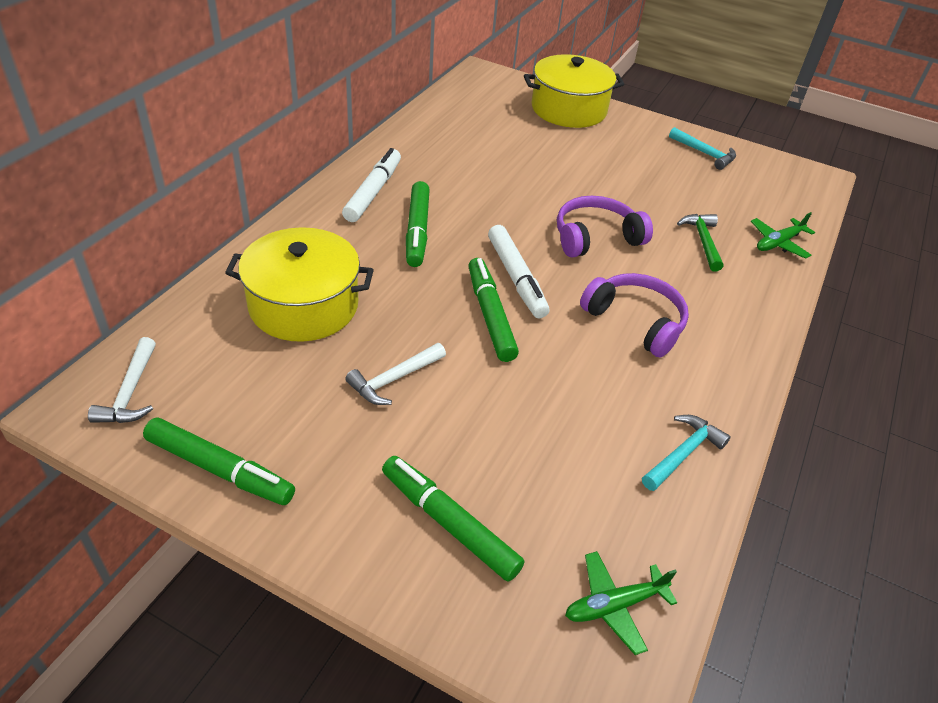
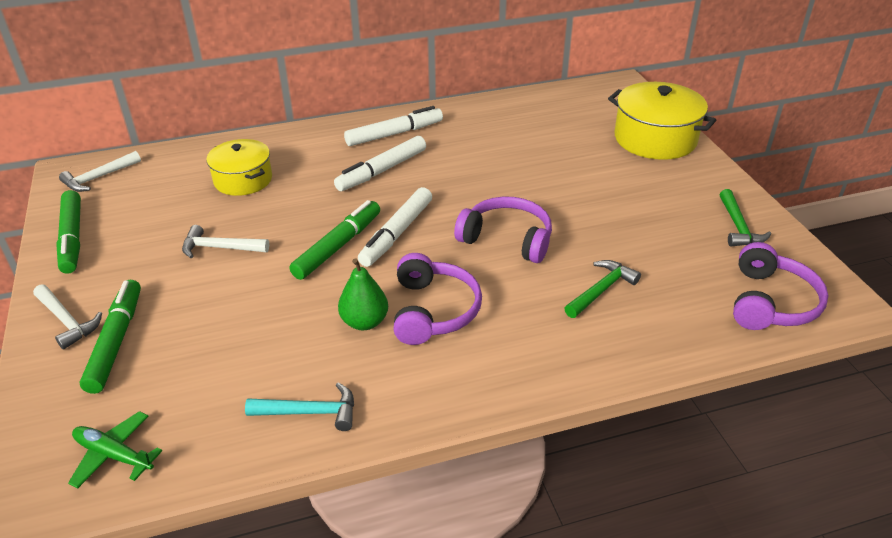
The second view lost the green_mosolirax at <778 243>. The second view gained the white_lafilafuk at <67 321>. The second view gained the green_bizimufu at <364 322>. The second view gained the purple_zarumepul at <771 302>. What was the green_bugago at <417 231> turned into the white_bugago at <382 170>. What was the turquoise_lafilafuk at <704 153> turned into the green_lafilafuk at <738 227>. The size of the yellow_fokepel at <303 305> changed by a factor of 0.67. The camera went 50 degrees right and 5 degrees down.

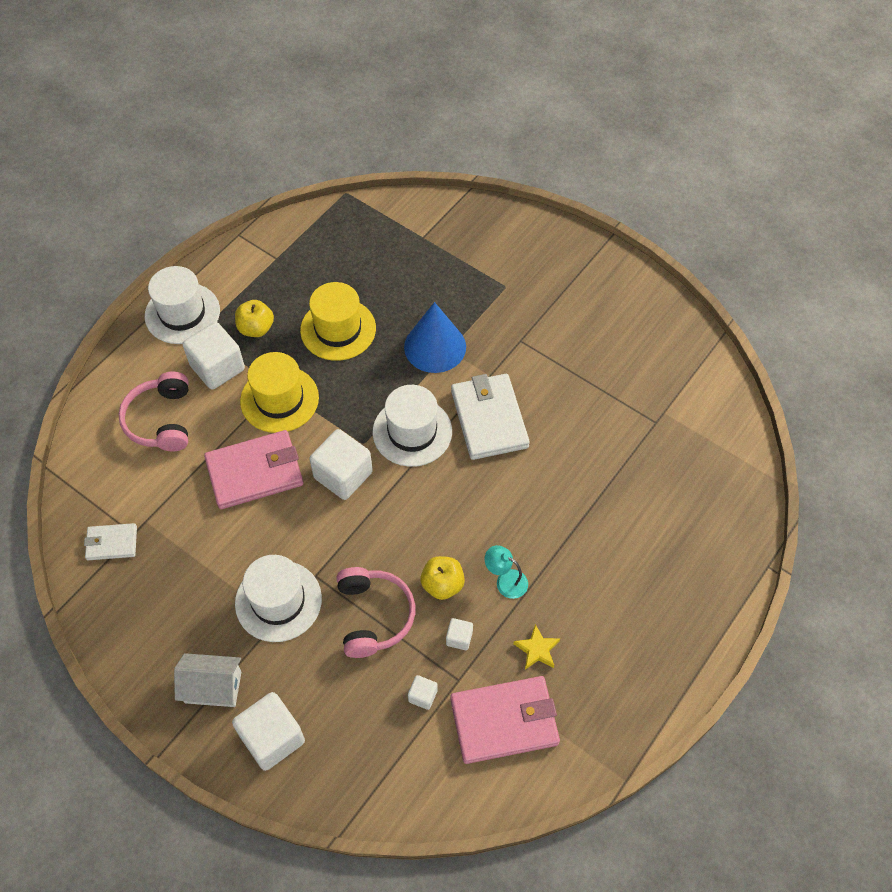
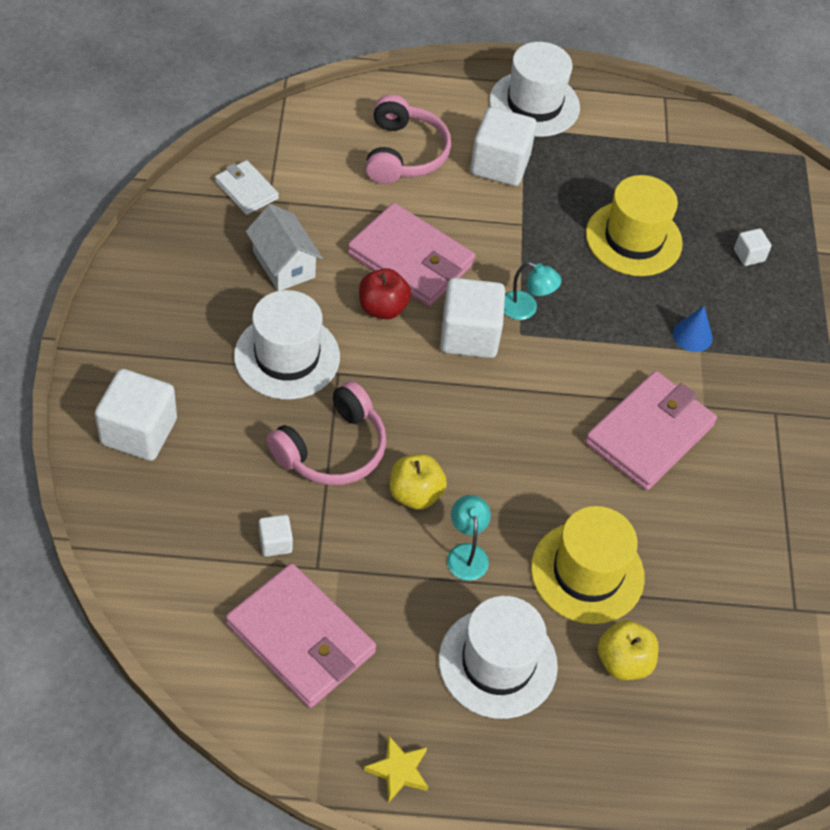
The second view gained the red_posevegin at <382 308>. The second view gained the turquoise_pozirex at <526 309>. The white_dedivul ended up elsewhere, having gone from <213 687> to <284 264>. The yellow_posevegin ended up elsewhere, having gone from <256 328> to <623 662>. The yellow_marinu ended up elsewhere, having gone from <279 399> to <587 572>. The white_marinu ended up elsewhere, having gone from <412 432> to <497 663>. The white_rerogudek ended up elsewhere, having gone from <459 638> to <749 255>. The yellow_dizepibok ended up elsewhere, having gone from <537 649> to <398 770>. What was the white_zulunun at <489 419> turned into the pink_zulunun at <649 434>. The pink_zarumepul at <161 420> ended up facing another way, 135 degrees clockwise from before. The size of the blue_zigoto at <435 346> changed by a factor of 0.49. The camera went 50 degrees right and 5 degrees down.

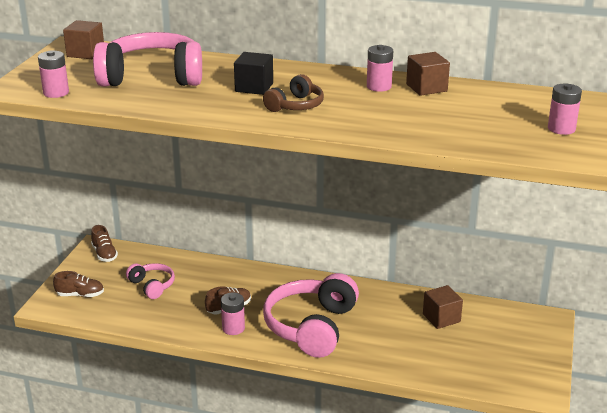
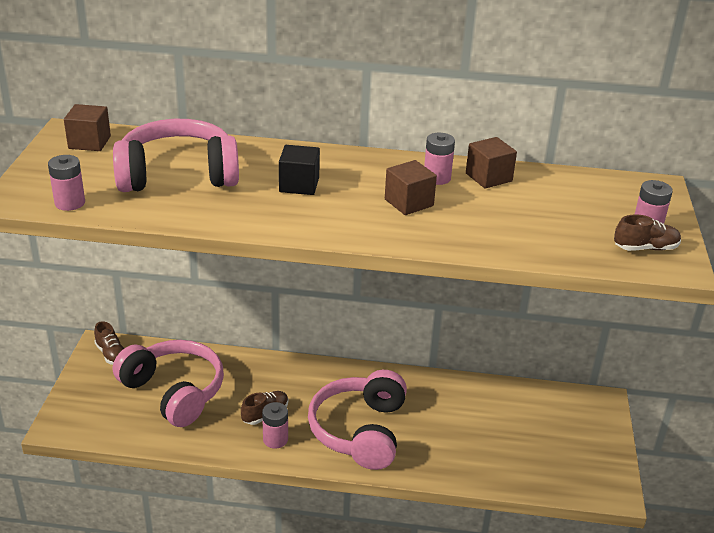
The second view lost the brown_zarumepul at <295 106>. The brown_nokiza ended up elsewhere, having gone from <80 295> to <645 248>. The brown_rerogudek ended up elsewhere, having gone from <441 318> to <409 203>. The size of the pink_zarumepul at <152 286> changed by a factor of 1.97. The camera went 10 degrees left and 5 degrees up.

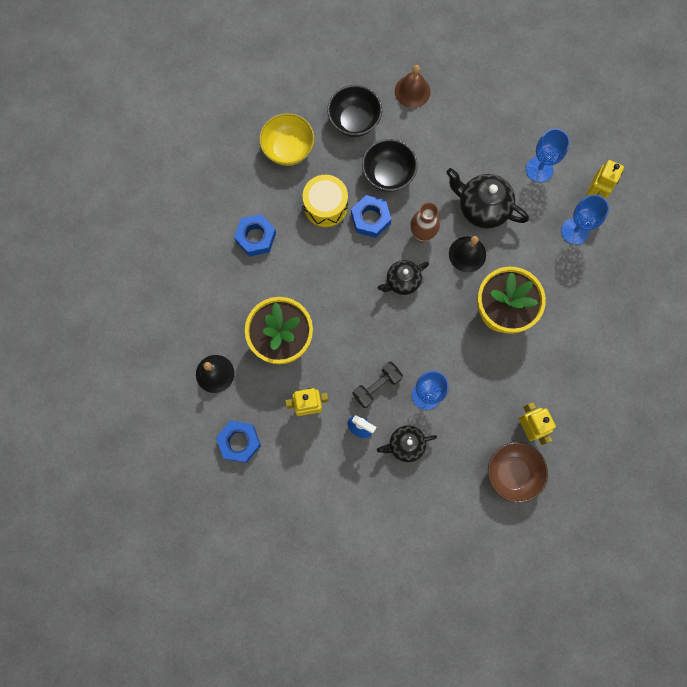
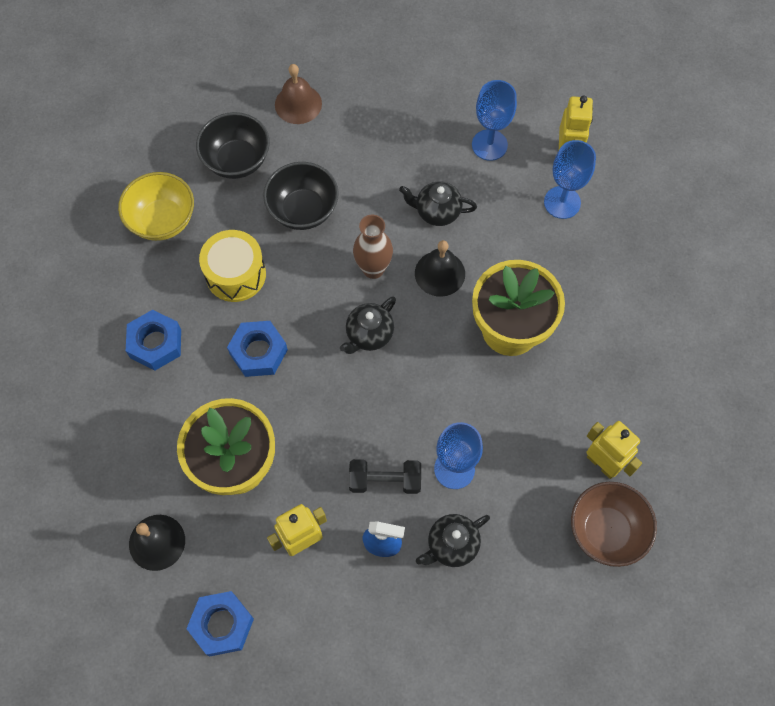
The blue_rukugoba ended up elsewhere, having gone from <370 219> to <258 352>. The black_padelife at <377 386> ended up facing another way, 60 degrees clockwise from before. The size of the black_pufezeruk at <482 208> changed by a factor of 0.63. The camera went 20 degrees left and 10 degrees down.

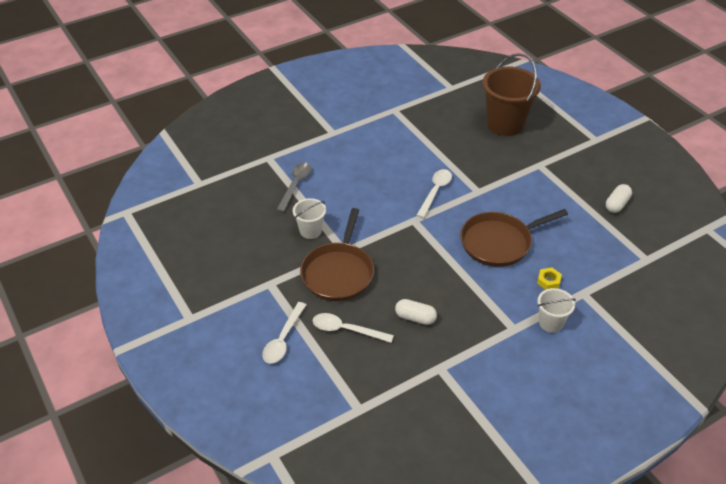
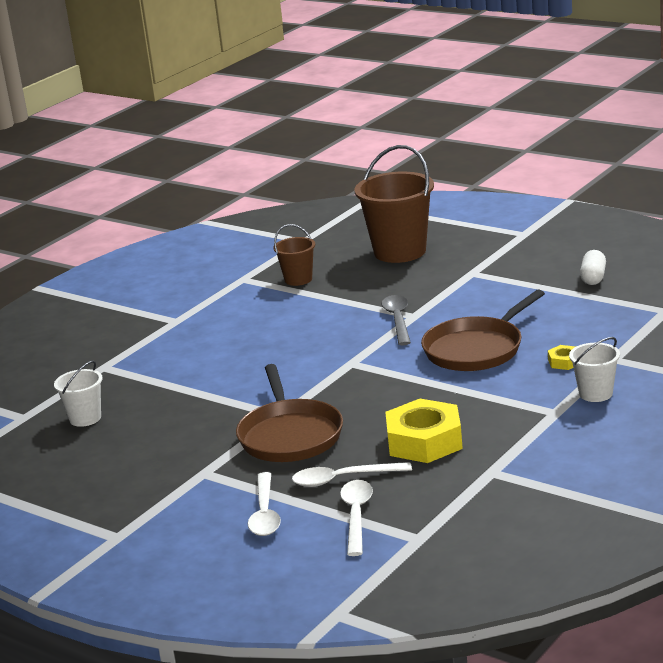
The second view gained the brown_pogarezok at <298 279>. The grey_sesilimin ended up elsewhere, having gone from <295 185> to <398 320>. The white_pogarezok ended up elsewhere, having gone from <310 231> to <85 418>. The white_sesilimin ended up elsewhere, having gone from <435 192> to <356 516>. Where the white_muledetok stood at <415 318>, the yellow_rukugoba came to stand at <424 441>. The camera went 20 degrees left and 20 degrees down.

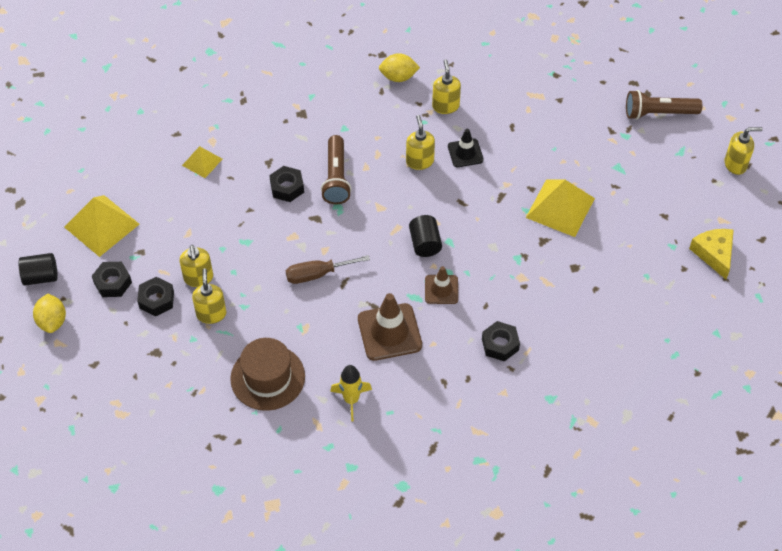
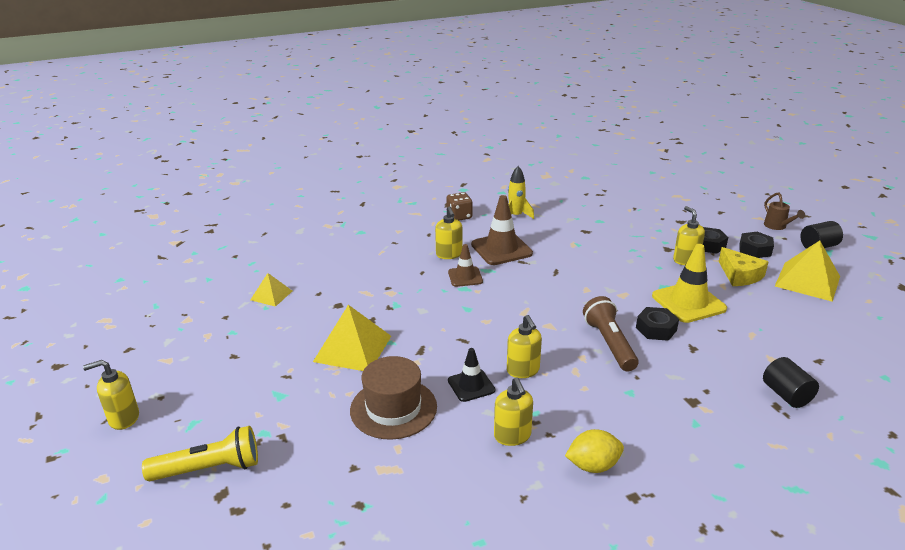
The second view lost the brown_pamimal at <317 274>. The second view lost the black_rukugoba at <500 344>. The second view gained the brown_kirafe at <459 216>. The second view gained the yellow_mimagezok at <688 302>. The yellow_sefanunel ended up elsewhere, having gone from <202 162> to <271 295>. The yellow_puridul ended up elsewhere, having gone from <211 314> to <449 254>. The brown_marinu ended up elsewhere, having gone from <267 377> to <393 408>. The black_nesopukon ended up elsewhere, having gone from <425 243> to <786 395>. The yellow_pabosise ended up elsewhere, having gone from <714 254> to <740 275>. Where the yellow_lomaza stood at <52 321>, the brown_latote came to stand at <777 226>. What was the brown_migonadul at <658 113> turned into the yellow_migonadul at <209 469>. The camera went 170 degrees right and 25 degrees down.

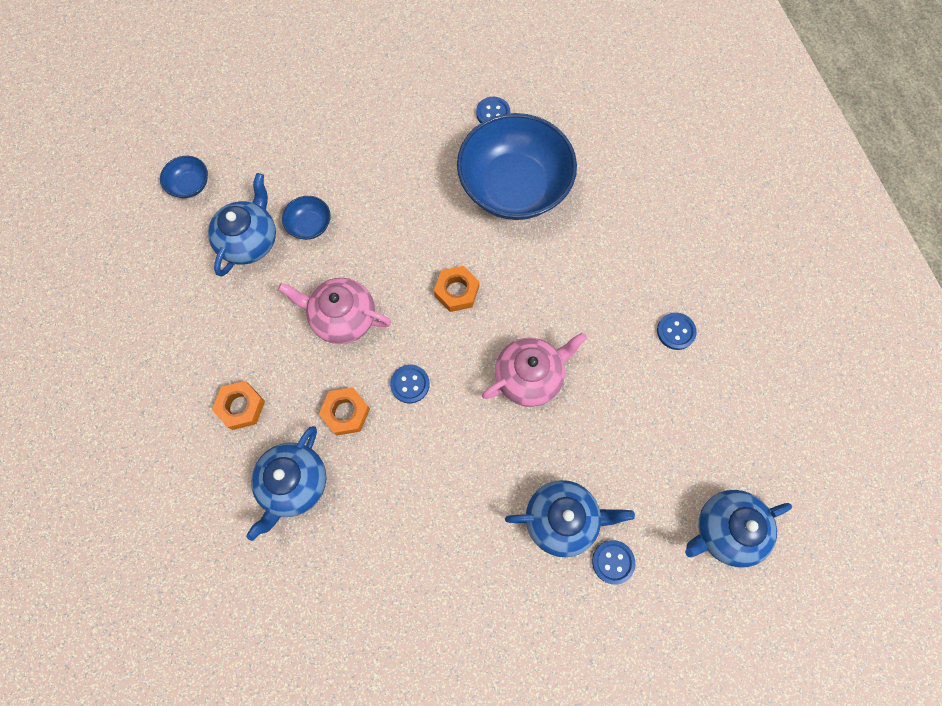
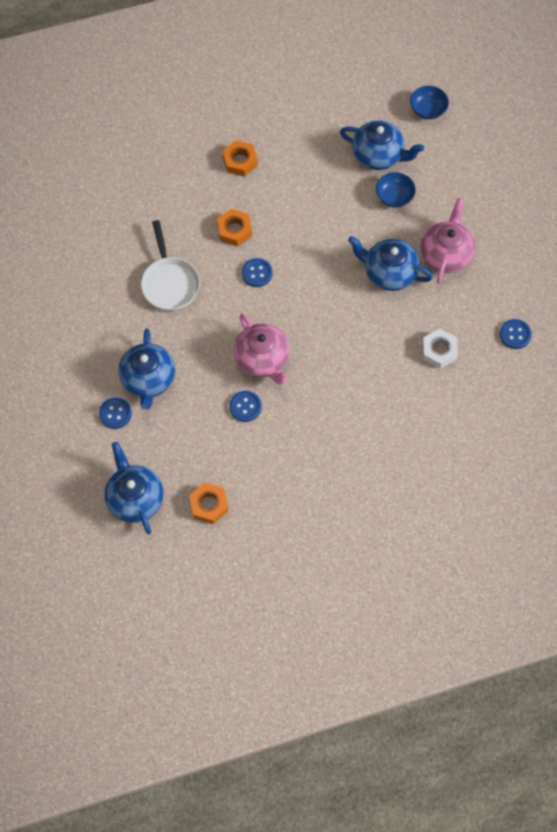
The second view gained the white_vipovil at <170 283>. The blue_pufezeruk ended up elsewhere, having gone from <294 484> to <389 273>. The pink_pufezeruk ended up elsewhere, having gone from <342 318> to <446 254>. The orange_rukugoba ended up elsewhere, having gone from <457 291> to <209 505>. The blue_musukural ended up elsewhere, having gone from <676 331> to <245 407>. Where the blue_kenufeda stood at <514 186>, the white_rukugoba came to stand at <439 351>. The camera went 90 degrees right and 5 degrees down.

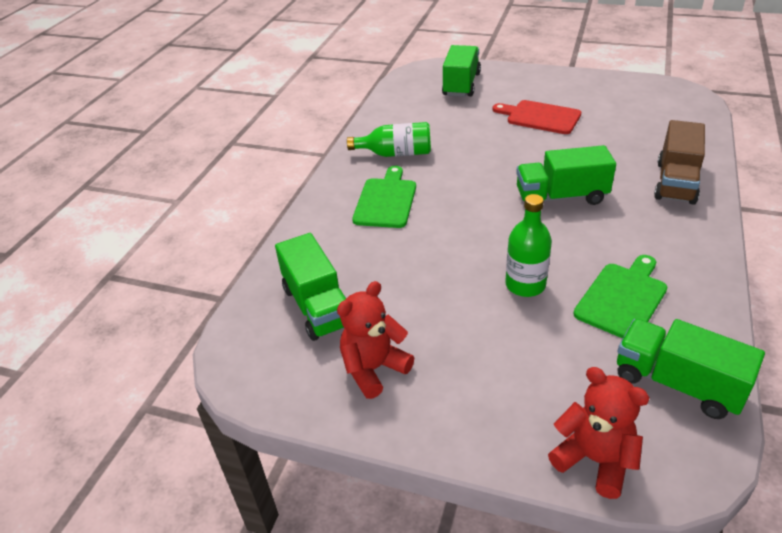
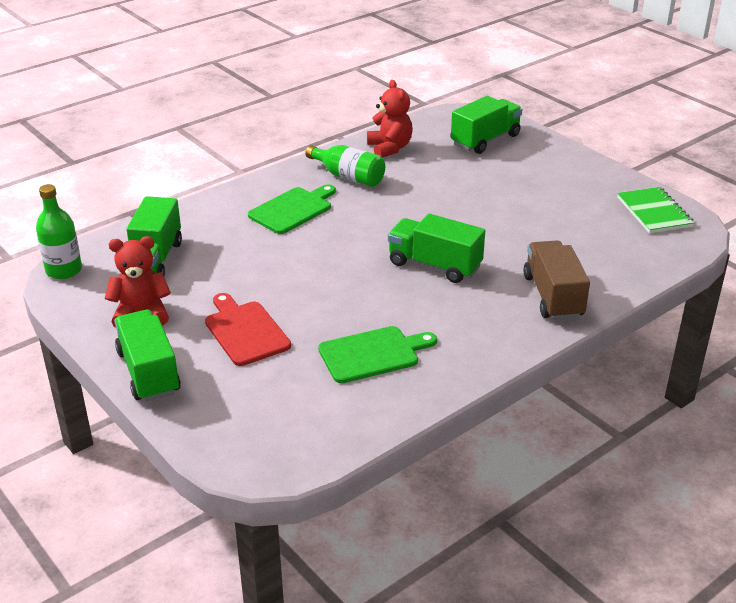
The second view gained the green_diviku at <654 212>. The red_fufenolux ended up elsewhere, having gone from <540 117> to <245 331>. The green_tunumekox ended up elsewhere, having gone from <525 285> to <64 270>. The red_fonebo ended up elsewhere, having gone from <594 460> to <389 148>. The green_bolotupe ended up elsewhere, having gone from <677 383> to <149 372>. The brown_bolotupe at <675 182> ended up facing another way, 120 degrees clockwise from before. The camera went 30 degrees right and 5 degrees down.

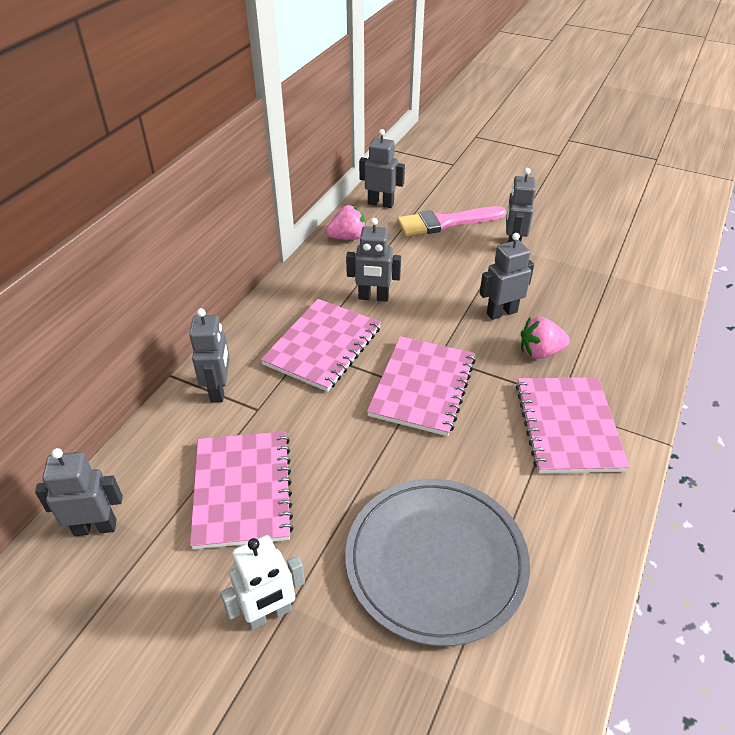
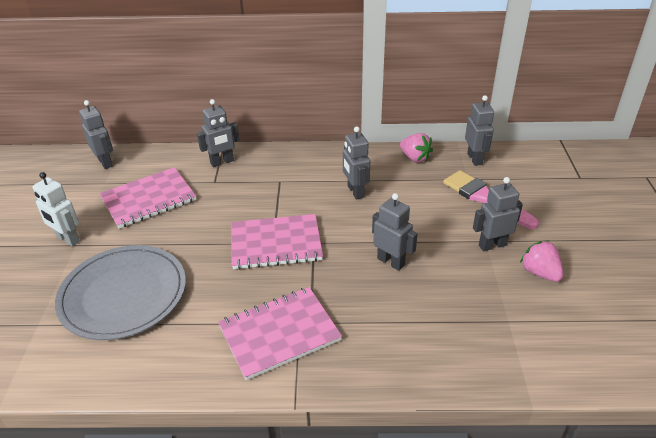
The second view lost the pink_diviku at <322 346>. The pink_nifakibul ended up elsewhere, having gone from <540 352> to <539 273>. The camera went 65 degrees right and 5 degrees down.

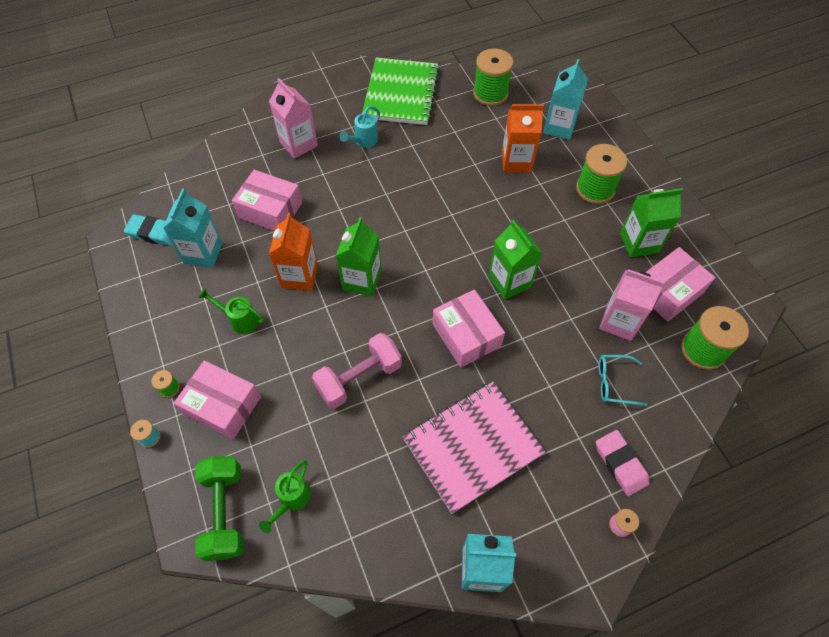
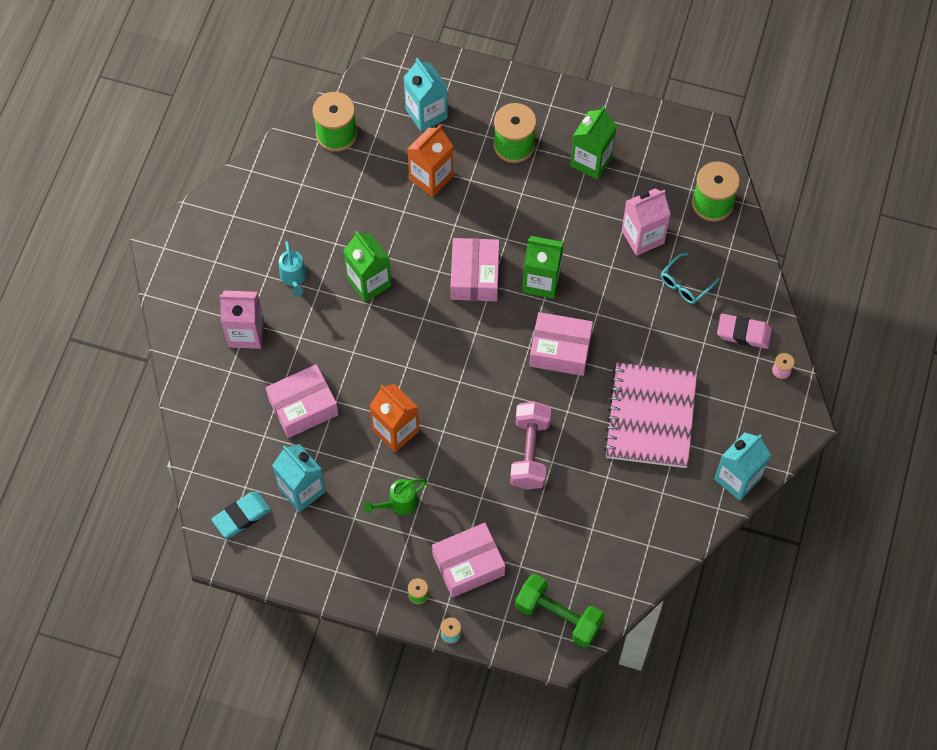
The second view lost the green_latote at <292 499>. The second view lost the green_diviku at <401 93>. The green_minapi ended up elsewhere, having gone from <362 280> to <369 282>. The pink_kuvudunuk ended up elsewhere, having gone from <668 291> to <474 276>. The camera went 50 degrees left and 5 degrees up.

